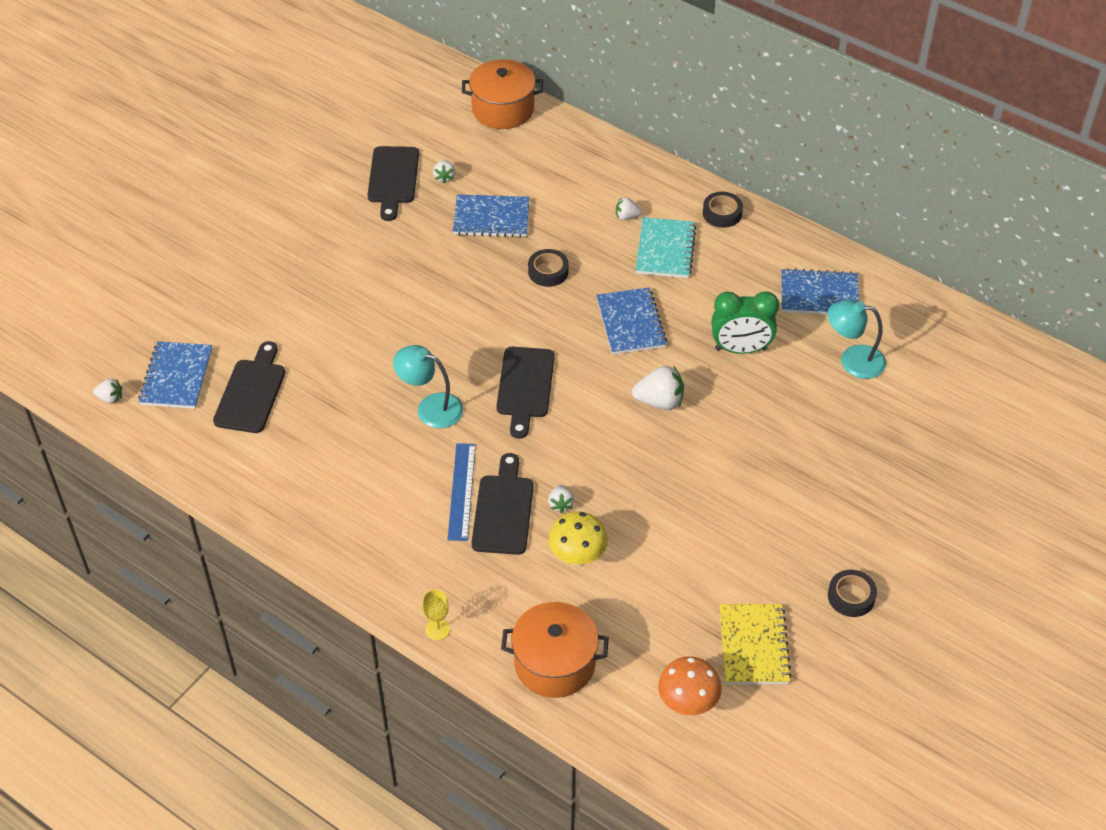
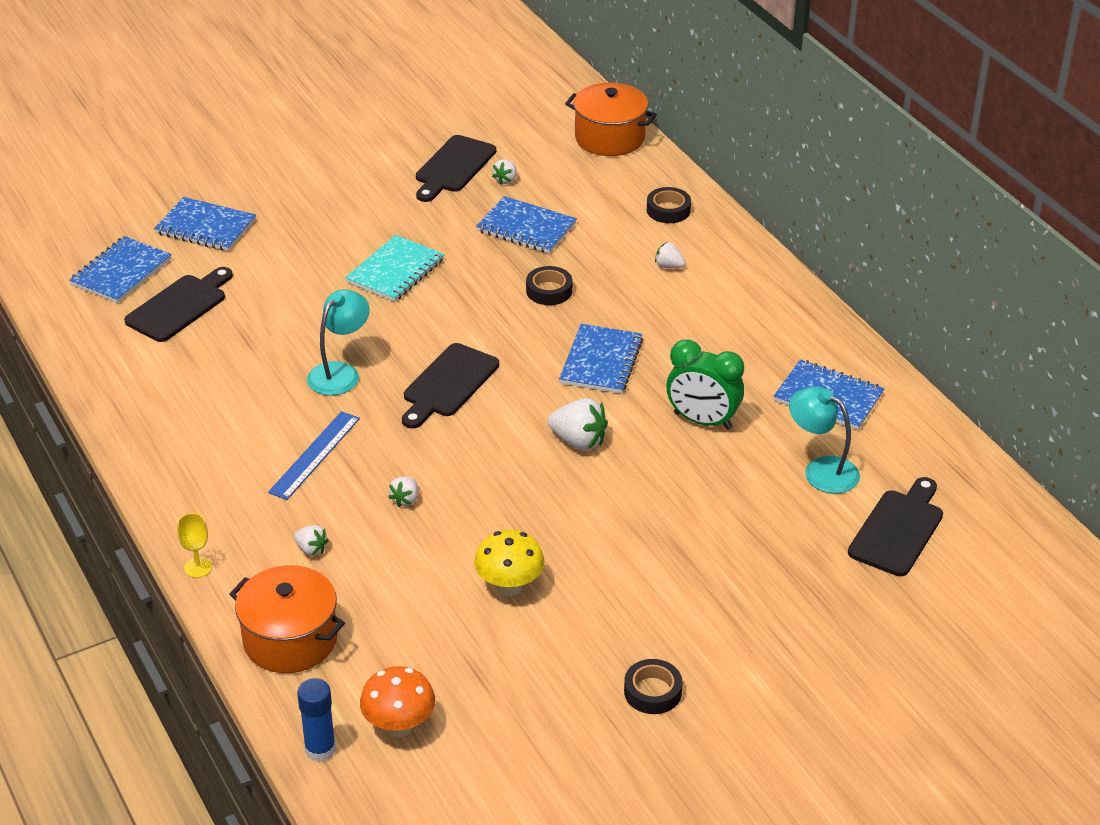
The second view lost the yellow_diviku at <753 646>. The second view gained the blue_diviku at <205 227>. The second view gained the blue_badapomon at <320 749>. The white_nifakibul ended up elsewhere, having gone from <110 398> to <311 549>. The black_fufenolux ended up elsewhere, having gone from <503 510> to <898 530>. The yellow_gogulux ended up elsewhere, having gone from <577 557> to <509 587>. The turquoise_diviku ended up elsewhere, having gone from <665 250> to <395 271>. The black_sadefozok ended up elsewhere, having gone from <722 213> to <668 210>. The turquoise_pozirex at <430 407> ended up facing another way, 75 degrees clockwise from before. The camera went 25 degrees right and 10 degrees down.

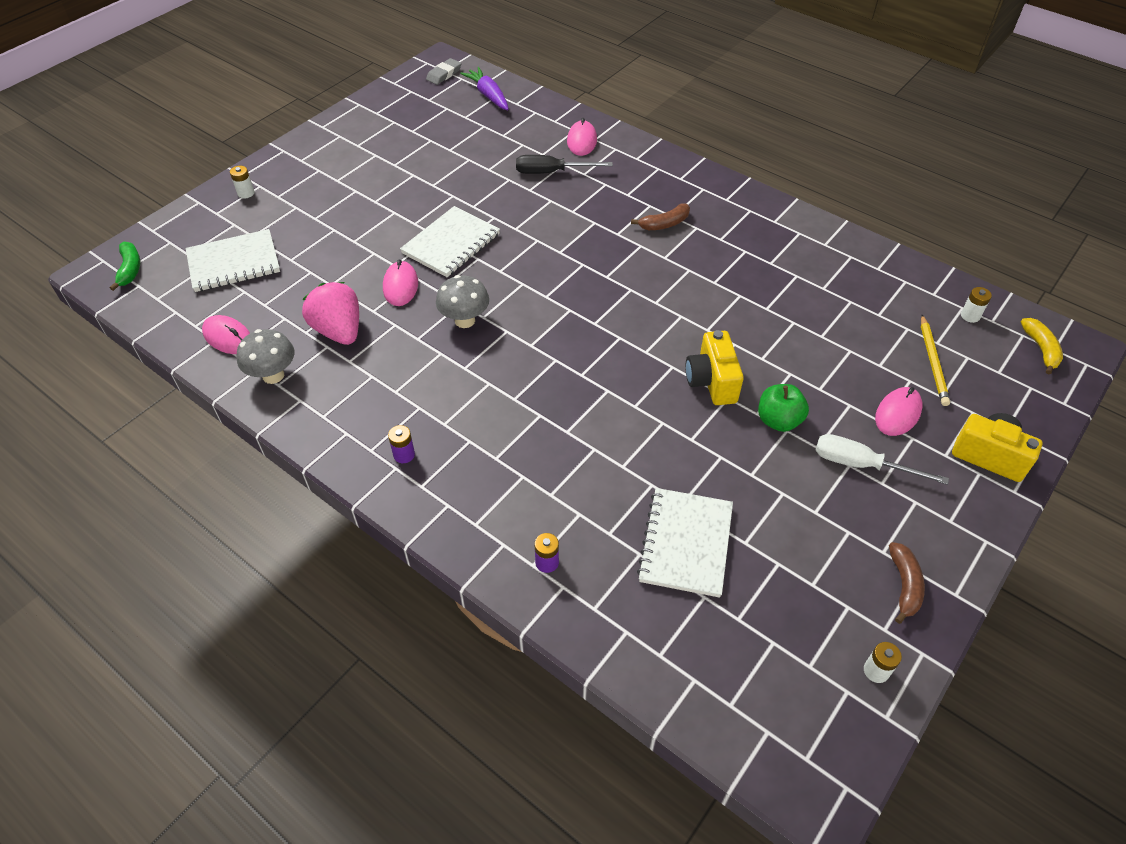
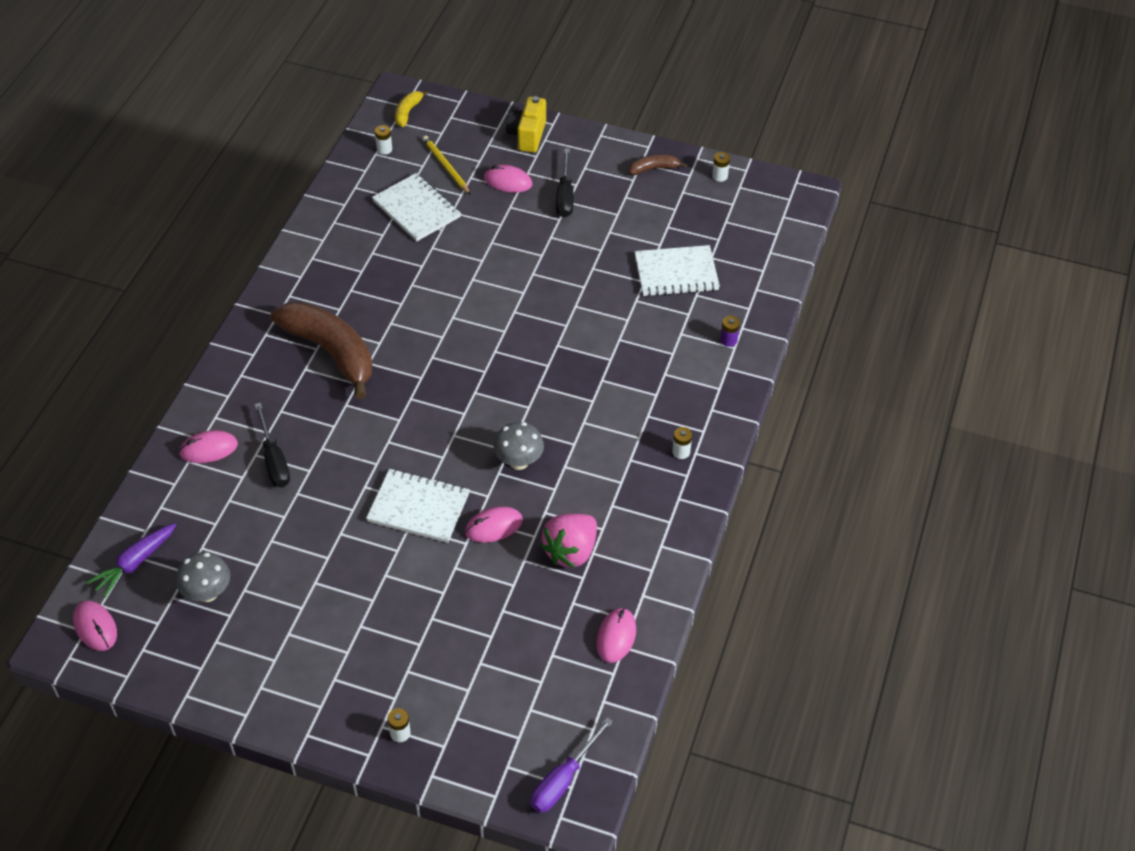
The second view lost the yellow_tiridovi at <711 382>. The second view lost the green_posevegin at <778 420>. The white_diviku ended up elsewhere, having gone from <234 263> to <417 209>. The grey_gogulux ended up elsewhere, having gone from <273 375> to <207 593>. Where the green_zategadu stood at <130 269>, the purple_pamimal came to stand at <563 780>. Where the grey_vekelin stood at <444 74>, the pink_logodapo came to stand at <95 627>. What was the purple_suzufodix at <404 455> turned into the white_suzufodix at <681 452>. What was the white_pamimal at <861 464> turned into the black_pamimal at <565 196>. The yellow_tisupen at <933 362> ended up facing another way, 105 degrees counterclockwise from before. The yellow_zategadu at <1041 349> ended up facing another way, 45 degrees counterclockwise from before. The size of the brown_zategadu at <664 224> changed by a factor of 2.27. The camera went 110 degrees left and 0 degrees up.

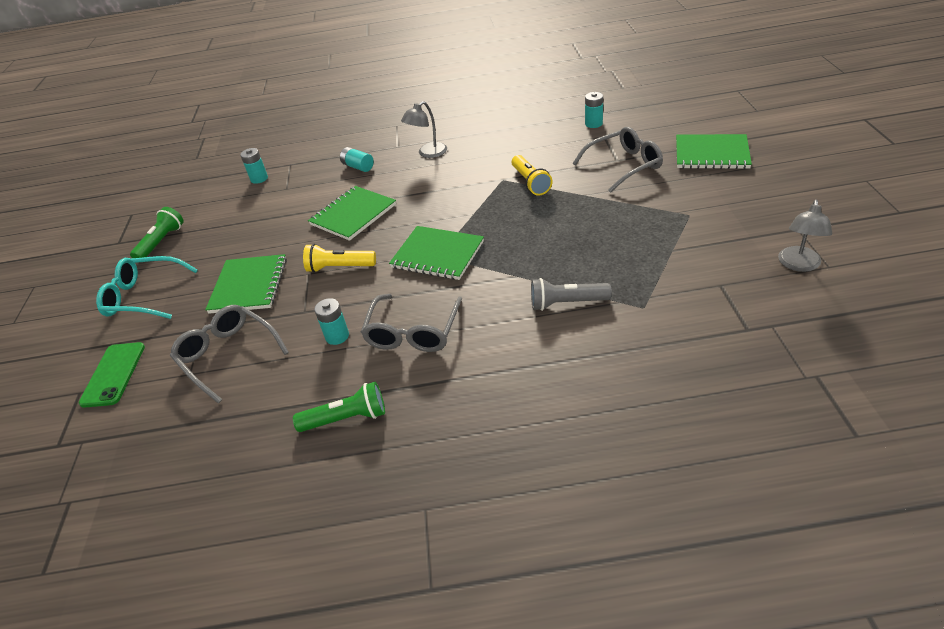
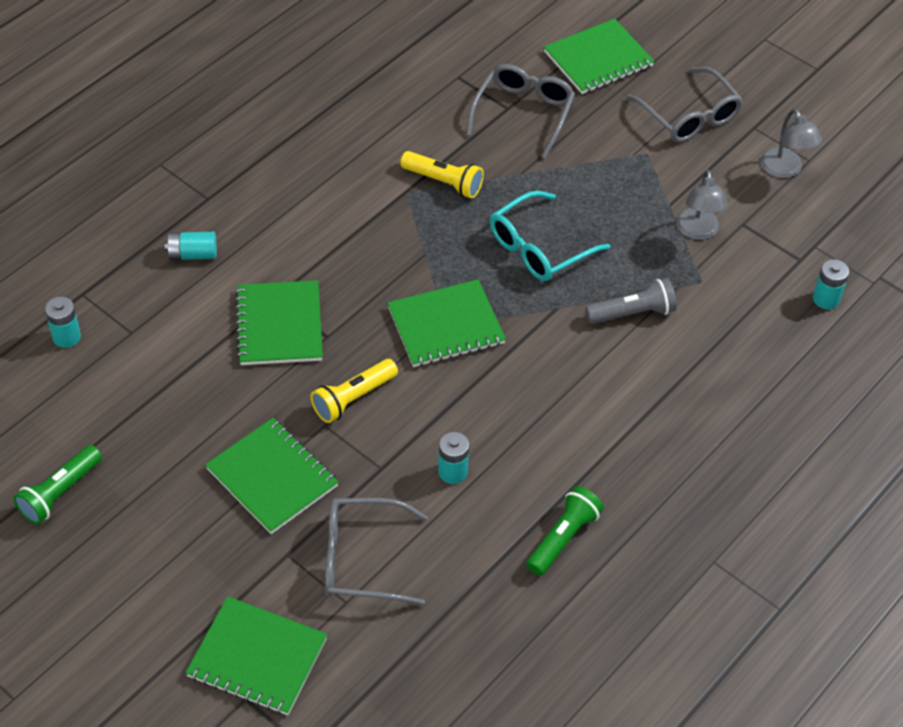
The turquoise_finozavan ended up elsewhere, having gone from <144 296> to <539 248>. The grey_finozavan ended up elsewhere, having gone from <413 332> to <689 116>. The grey_pozirex ended up elsewhere, having gone from <428 153> to <697 231>. The turquoise_suzufodix ended up elsewhere, having gone from <593 124> to <826 299>. Where the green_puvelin stood at <113 374>, the green_diviku came to stand at <257 658>. The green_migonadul at <161 242> ended up facing another way, 120 degrees counterclockwise from before. The grey_migonadul at <566 303> ended up facing another way, 150 degrees counterclockwise from before. The camera went 50 degrees left and 10 degrees up.

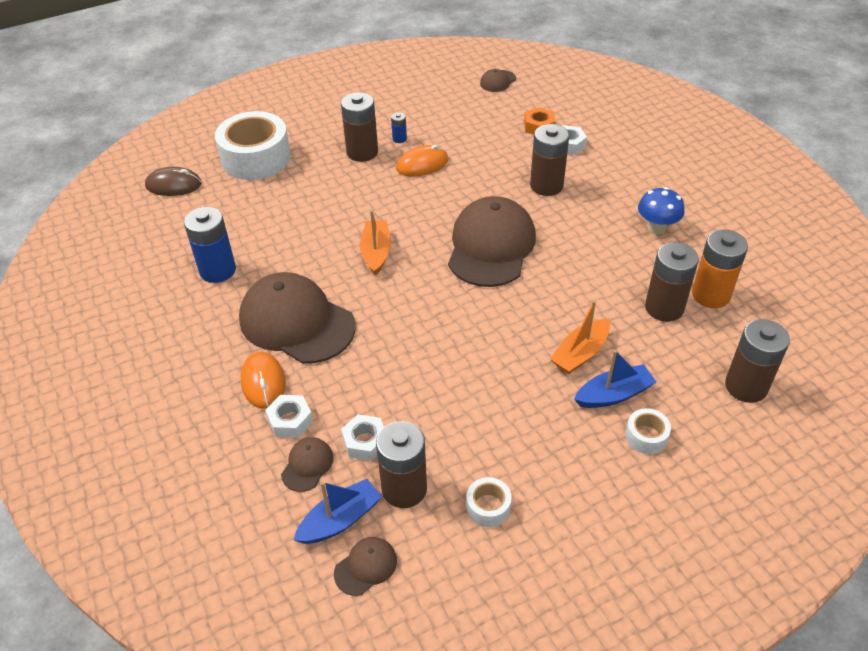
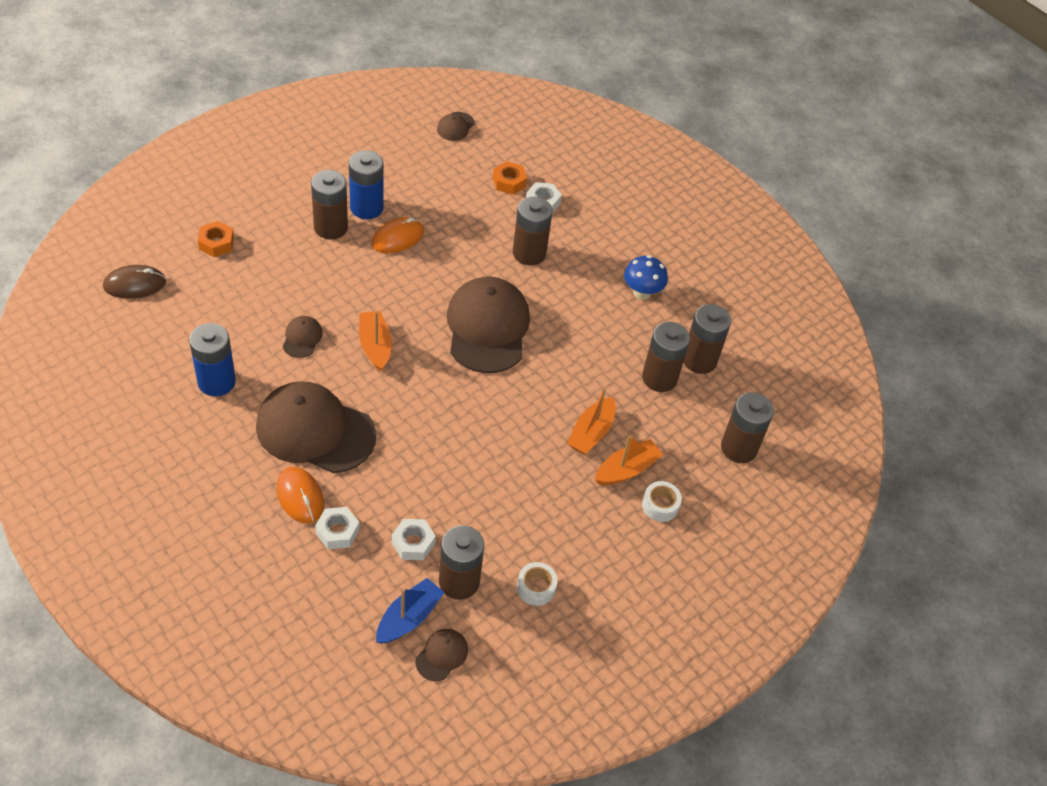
The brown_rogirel ended up elsewhere, having gone from <307 465> to <302 338>. Where the white_sadefozok stood at <256 158>, the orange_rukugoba came to stand at <216 243>. What was the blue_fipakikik at <613 394> turned into the orange_fipakikik at <626 470>. What was the orange_suzufodix at <710 295> turned into the brown_suzufodix at <699 360>. The size of the blue_suzufodix at <399 139> changed by a factor of 2.18. The camera went 20 degrees left and 5 degrees up.

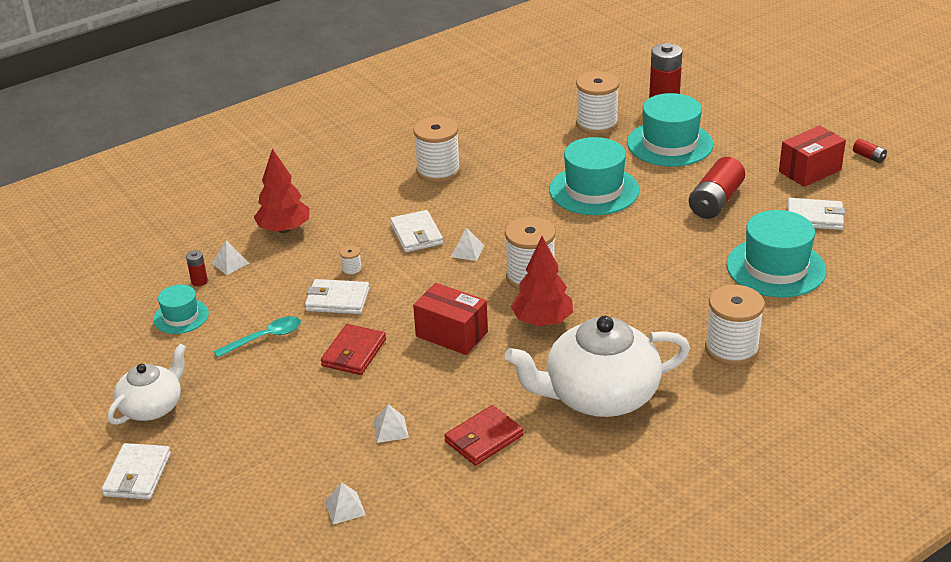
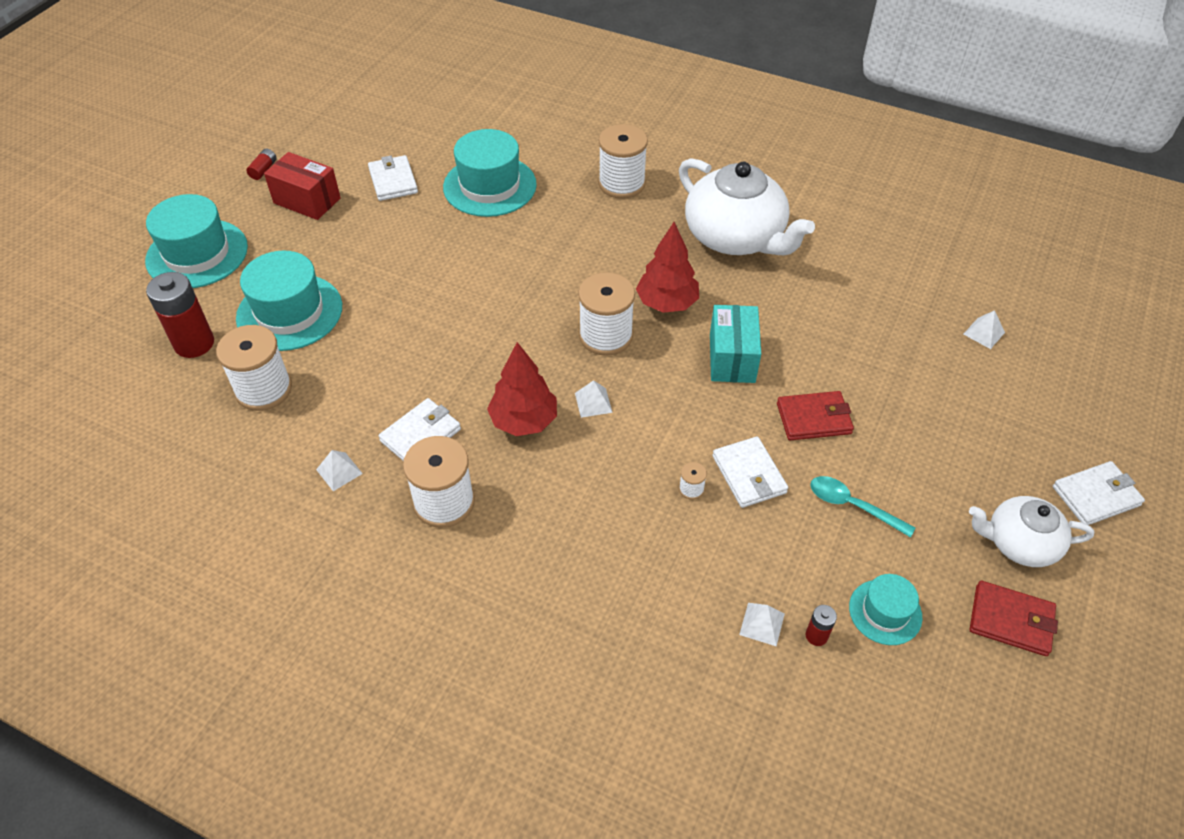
The second view lost the red_suzufodix at <715 201>. The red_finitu ended up elsewhere, having gone from <284 229> to <524 421>. The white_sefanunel ended up elsewhere, having gone from <390 429> to <339 471>. The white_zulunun ended up elsewhere, having gone from <416 234> to <420 435>. The red_zulunun ended up elsewhere, having gone from <484 438> to <1010 620>. The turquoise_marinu ended up elsewhere, having gone from <594 190> to <197 254>. What was the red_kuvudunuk at <451 334> turned into the turquoise_kuvudunuk at <732 358>. The camera went 120 degrees left and 15 degrees up.

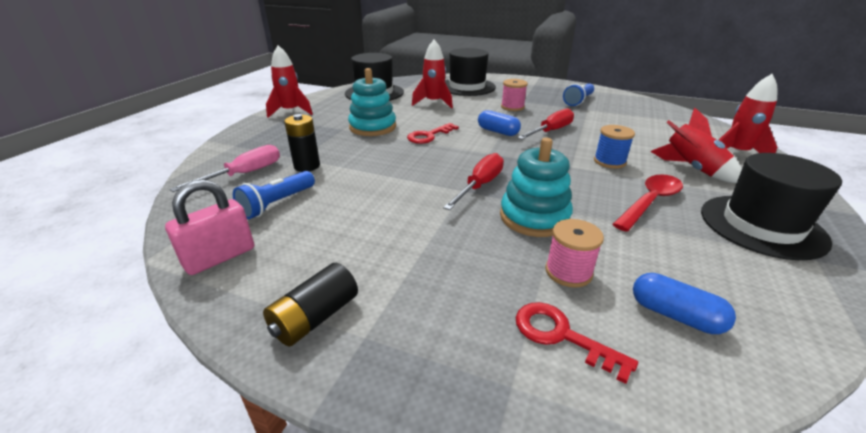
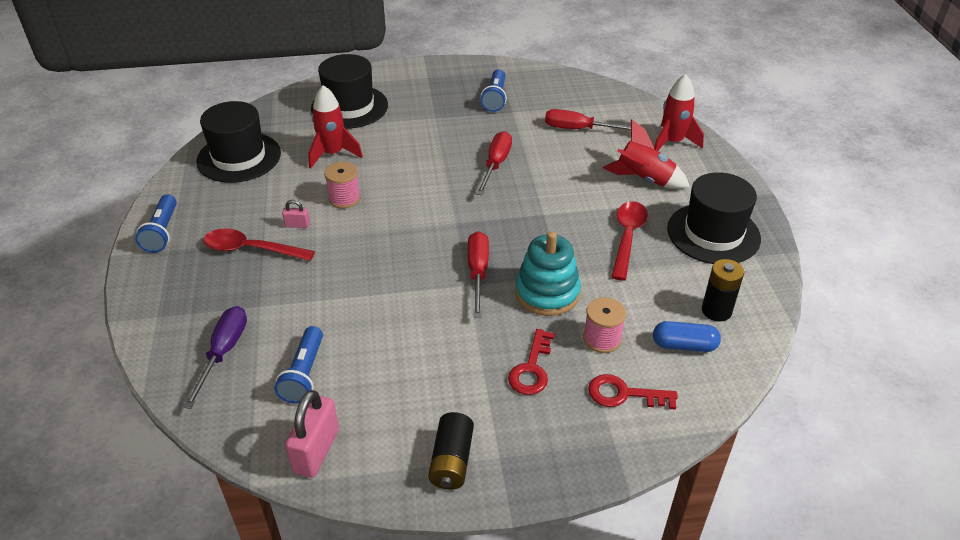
The second view lost the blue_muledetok at <498 131>. The second view lost the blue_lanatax at <609 161>. The second view gained the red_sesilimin at <251 249>. The second view gained the red_pamimal at <579 129>. The black_suzufodix ended up elsewhere, having gone from <307 166> to <716 311>. The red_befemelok ended up elsewhere, having gone from <429 136> to <532 368>. The pink_lanatax ended up elsewhere, having gone from <512 107> to <344 198>. Where the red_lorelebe stood at <291 111>, the blue_migonadul came to stand at <162 232>. Where the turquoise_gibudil stood at <372 127>, the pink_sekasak came to stand at <297 225>. What was the pink_pamimal at <244 174> turned into the purple_pamimal at <223 352>. The camera went 30 degrees left and 10 degrees up.

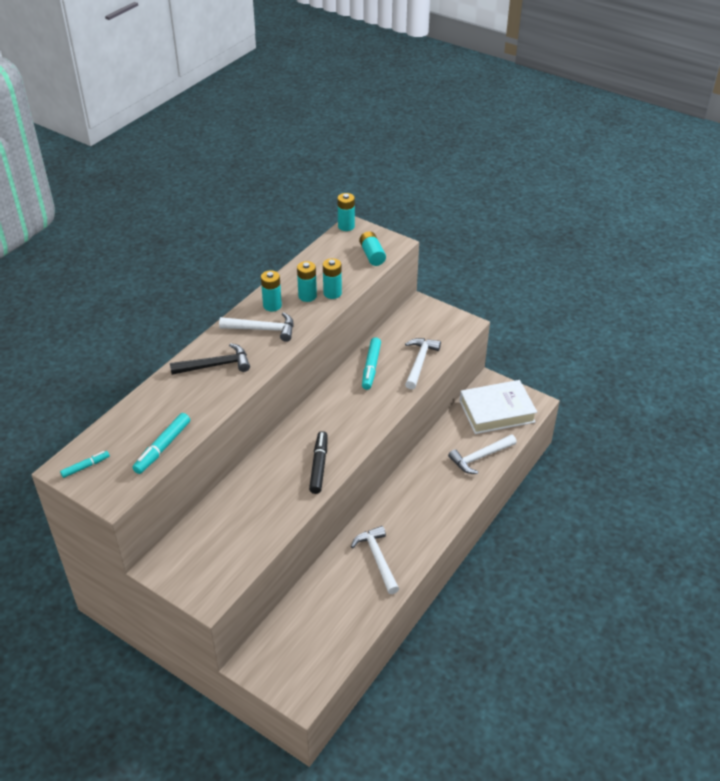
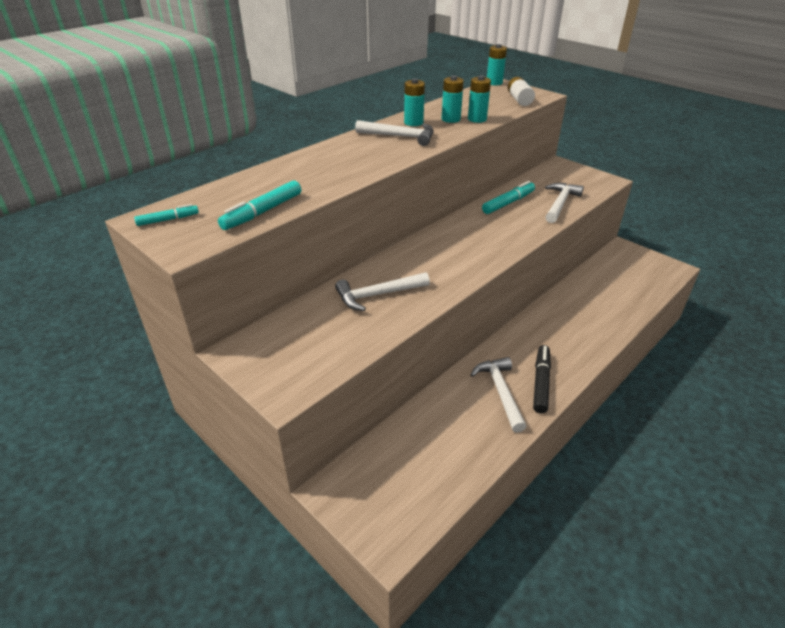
The second view lost the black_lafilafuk at <216 365>. The second view lost the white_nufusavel at <497 411>. The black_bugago ended up elsewhere, having gone from <319 466> to <541 382>. The white_lafilafuk ended up elsewhere, having gone from <480 457> to <377 295>. What was the turquoise_suzufodix at <372 255> turned into the white_suzufodix at <519 100>. The turquoise_bugago at <371 367> ended up facing another way, 150 degrees counterclockwise from before. The camera went 10 degrees right and 5 degrees down.

